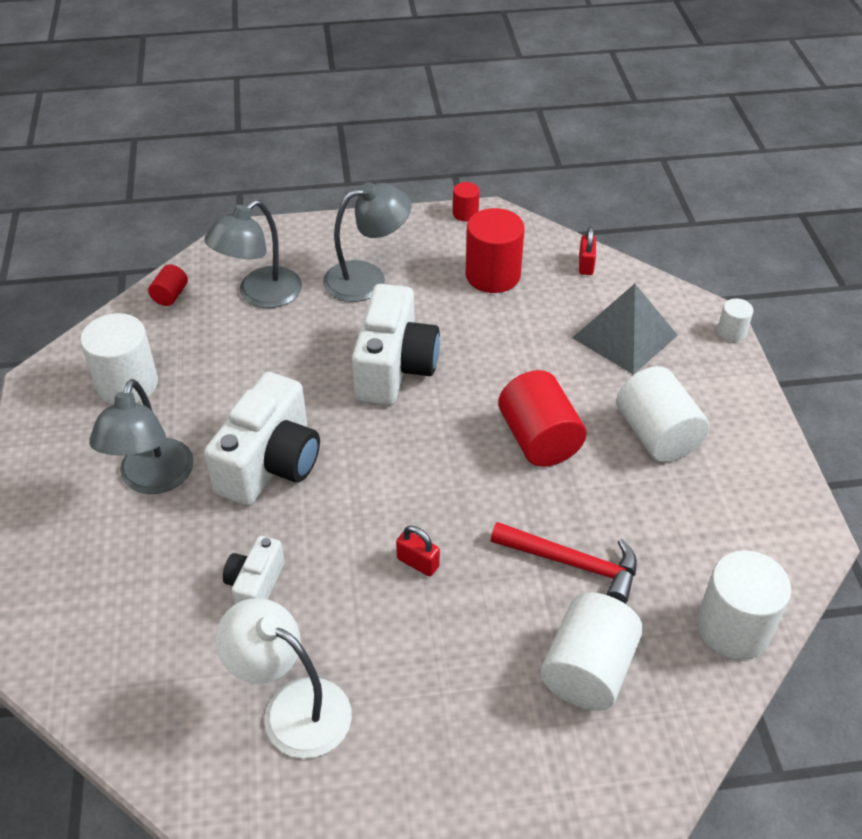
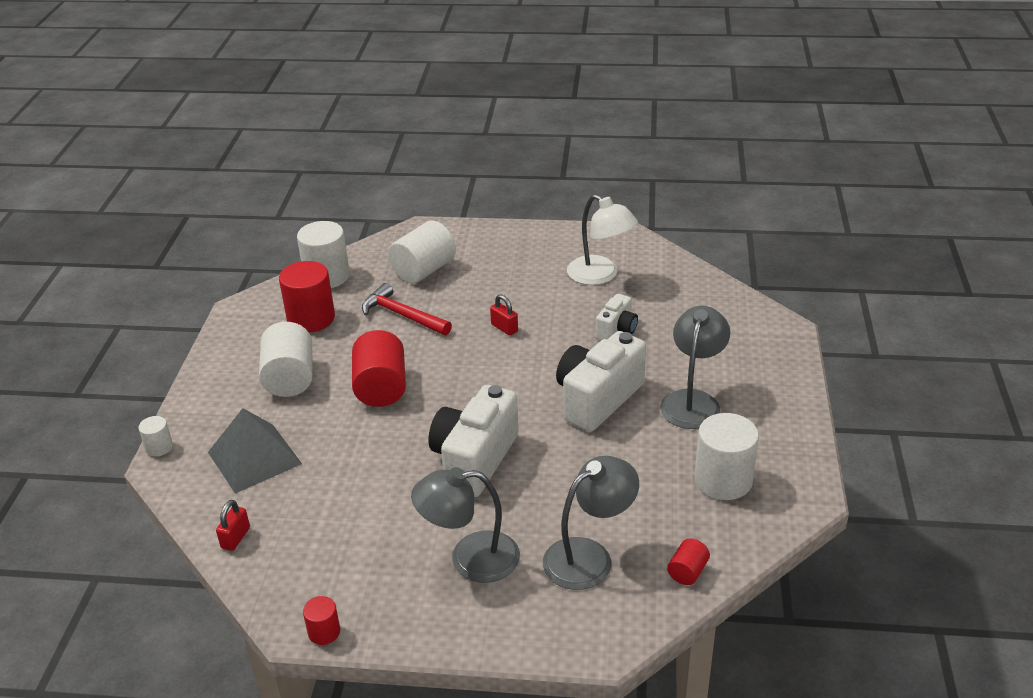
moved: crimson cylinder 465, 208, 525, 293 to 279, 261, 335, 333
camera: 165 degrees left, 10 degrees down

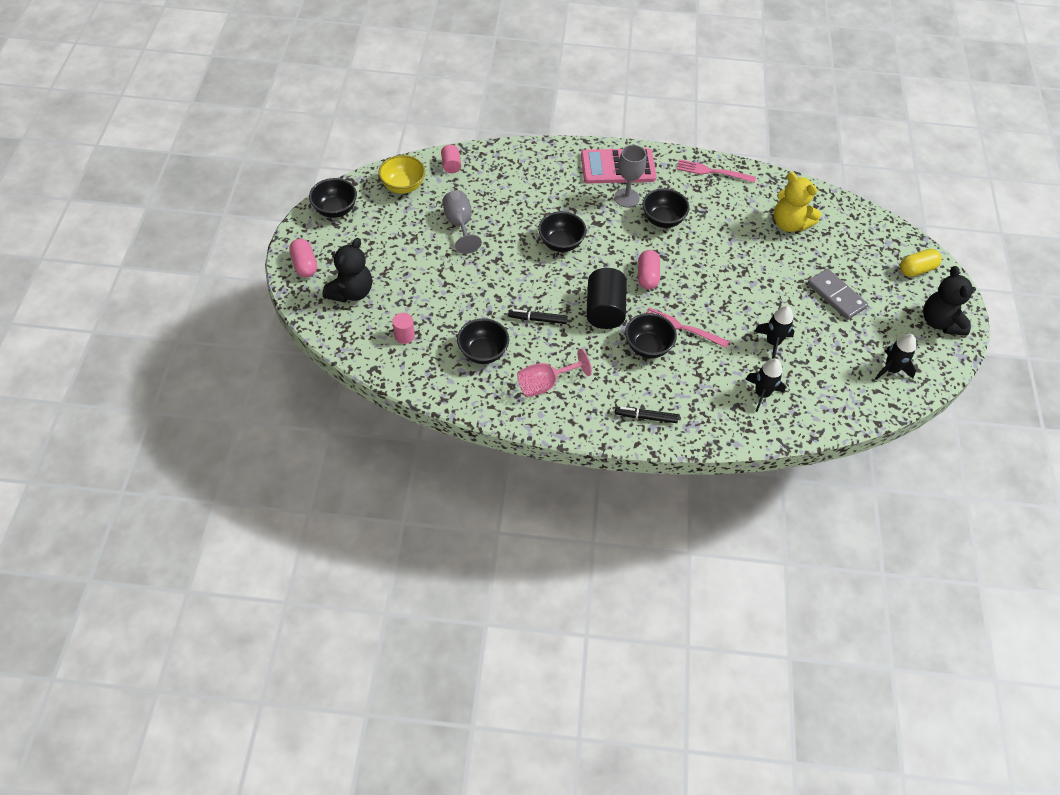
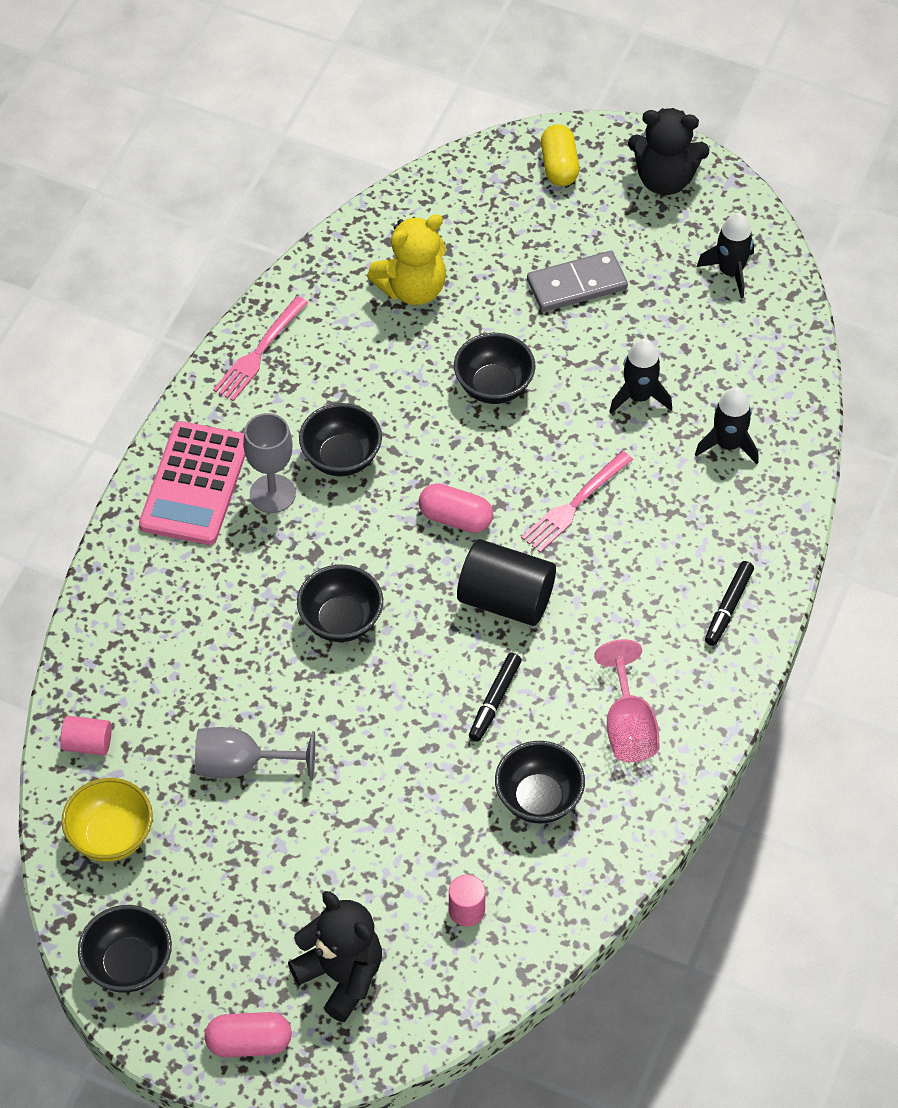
moved: jet-black bowl 625, 313, 677, 358 to 454, 333, 535, 404
camera: 70 degrees left, 0 degrees up

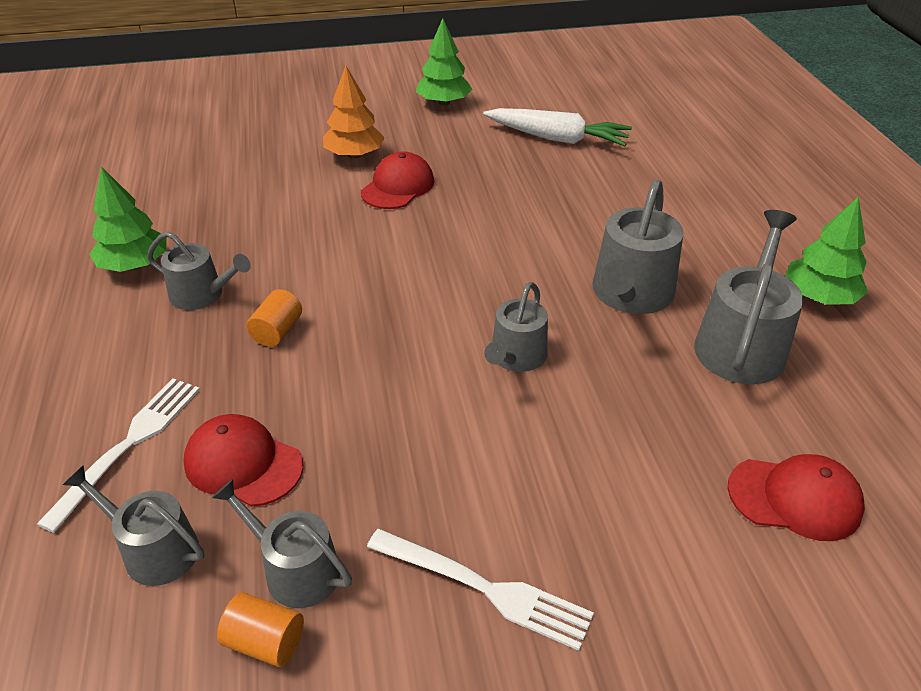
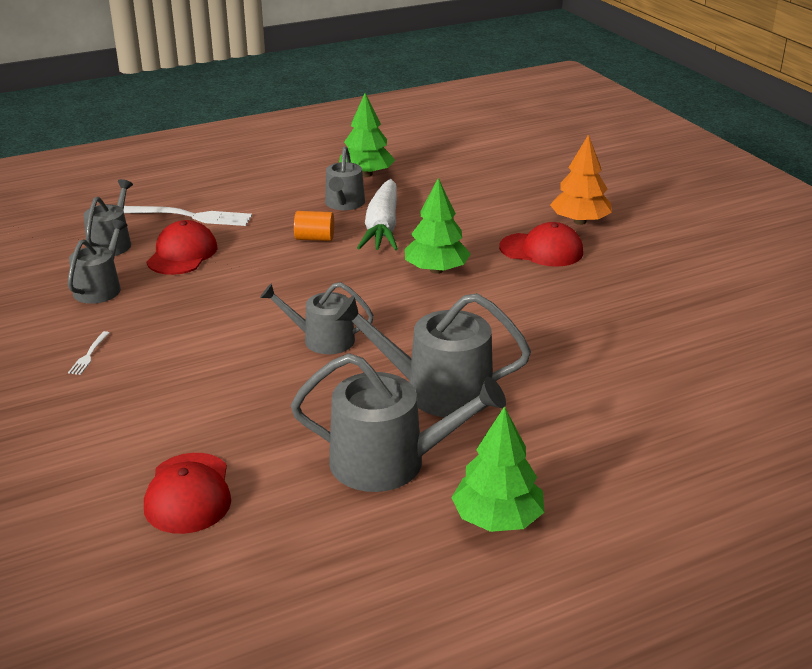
removed: orange cylinder 217, 592, 304, 667
moved: leaf-green tree 416, 18, 473, 106 to 405, 178, 471, 274; snow-white toy carrot 483, 108, 632, 146 to 357, 179, 398, 251
resized: snow-white fork 367, 529, 594, 651 = 68, 331, 109, 375 x0.46
camera: 75 degrees right, 10 degrees down

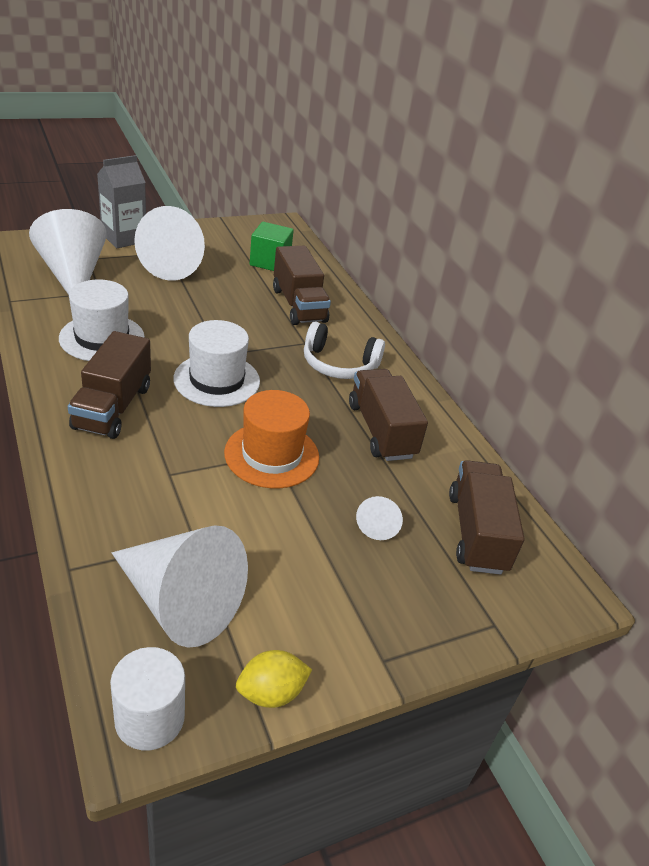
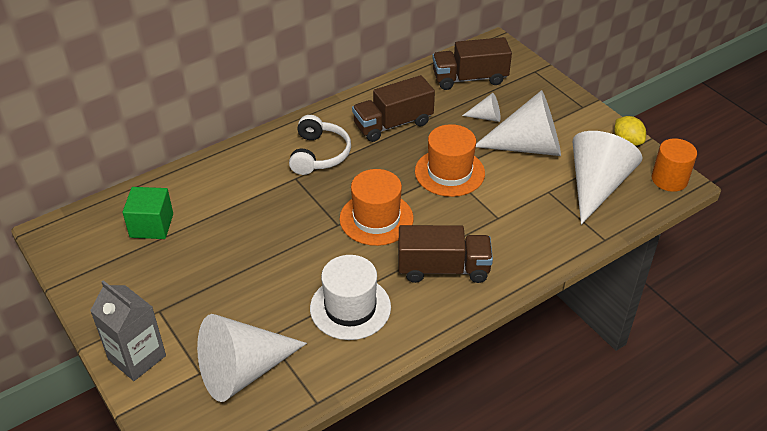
removed: dark brown truck 273, 246, 331, 325
moved: snow-white solid cone 134, 206, 205, 281 to 476, 90, 561, 156
recoloured: snow-white cylinder 110, 647, 185, 750 to orange cylinder 652, 138, 697, 192; snow-white hat 173, 320, 260, 407 to orange hat 340, 169, 414, 246
camera: 95 degrees left, 5 degrees up

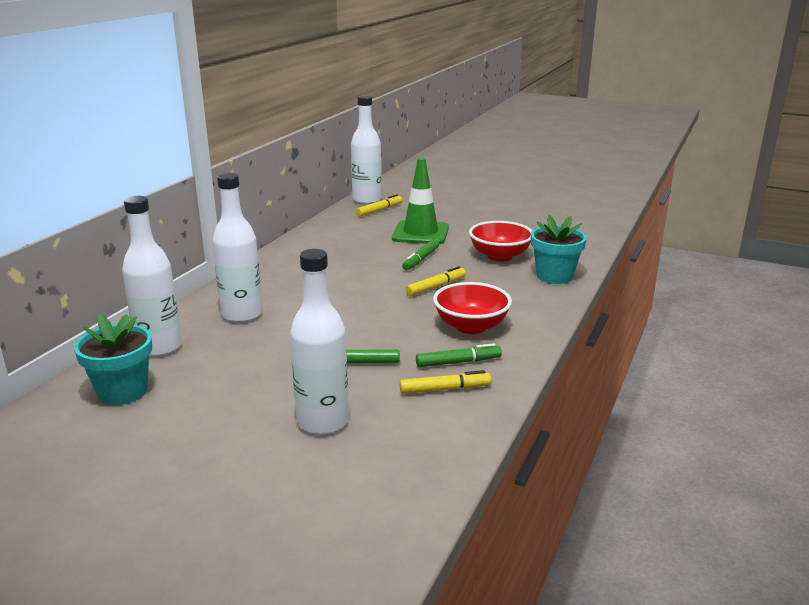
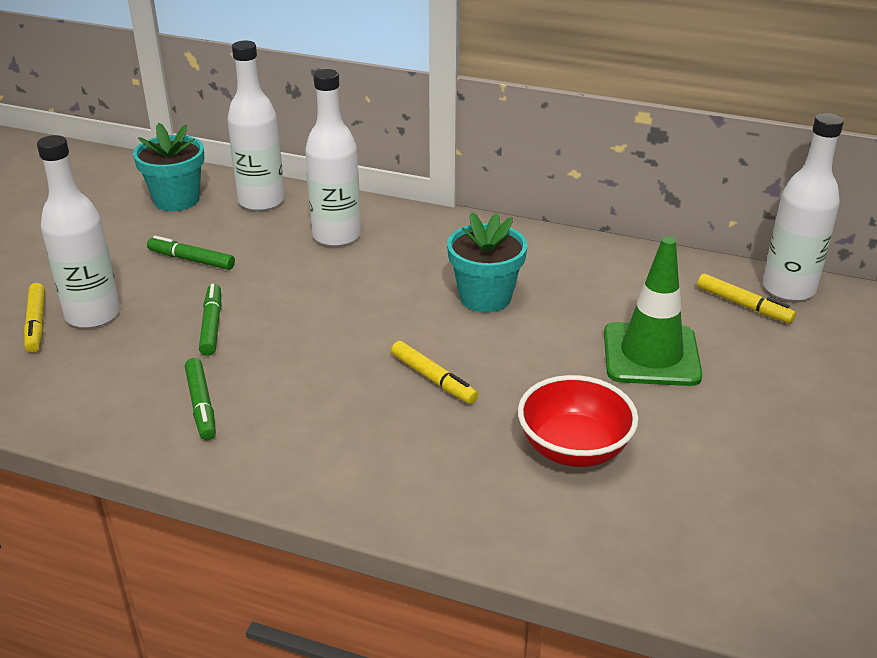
removed: crimson bowl 433, 282, 512, 334
moved: yellow marker pen 400, 370, 492, 394 to 24, 283, 45, 353; leaf-green marker pen 402, 239, 439, 270 to 147, 236, 235, 270; aqua plant pot 531, 215, 587, 284 to 447, 212, 527, 313
camera: 85 degrees right, 10 degrees up

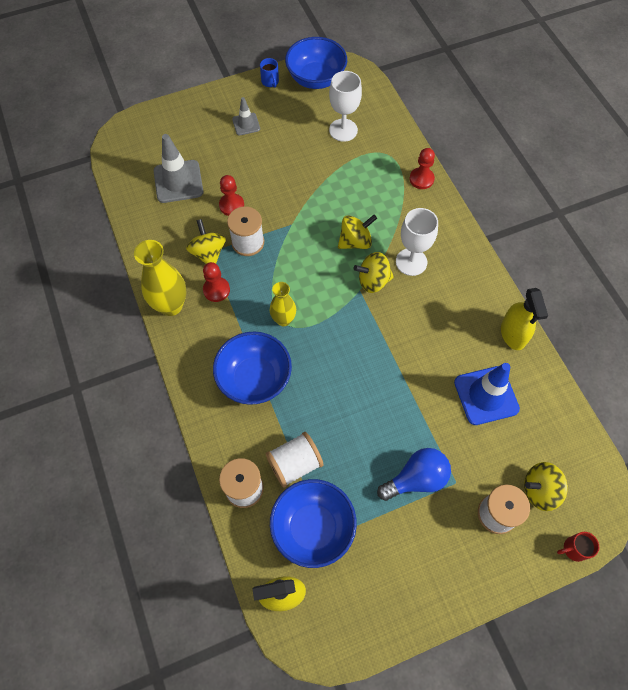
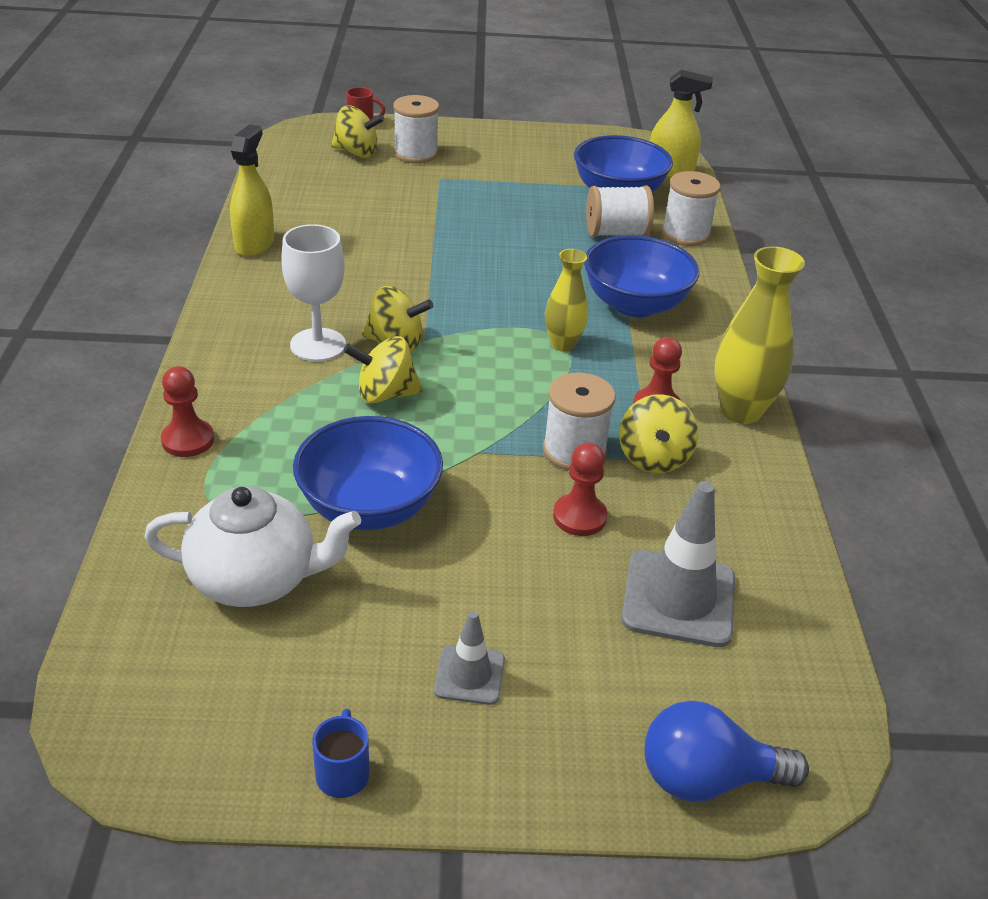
removed: cobalt traffic cone 454, 363, 520, 425
moved: cobalt bowl 285, 37, 347, 89 to 293, 416, 443, 530; cobalt lightbulb 377, 448, 451, 501 to 645, 701, 809, 802
replaced: snow-white goblet 329, 71, 362, 142 to snow-white tea pot 144, 486, 361, 607
camera: 160 degrees left, 25 degrees down

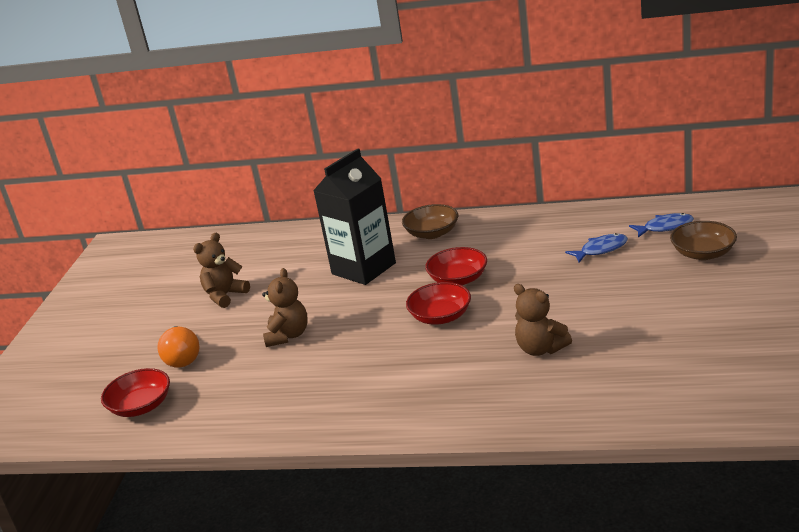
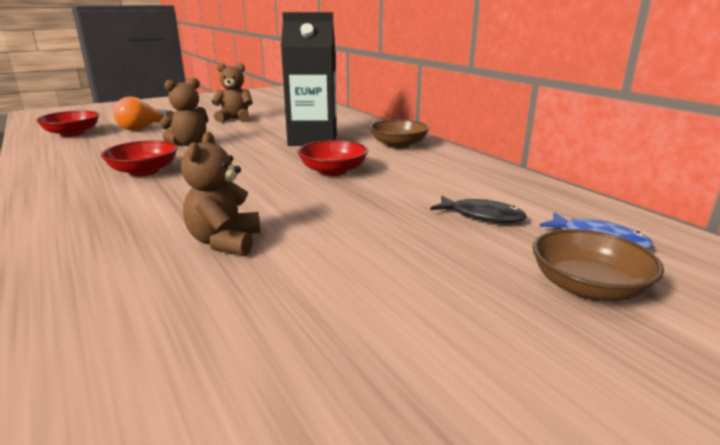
moved: crimson bowl 406, 282, 471, 325 to 101, 140, 178, 176
recoloured: cobalt toy fish 565, 233, 628, 263 to jet-black toy fish 430, 196, 527, 223
camera: 45 degrees right, 5 degrees down

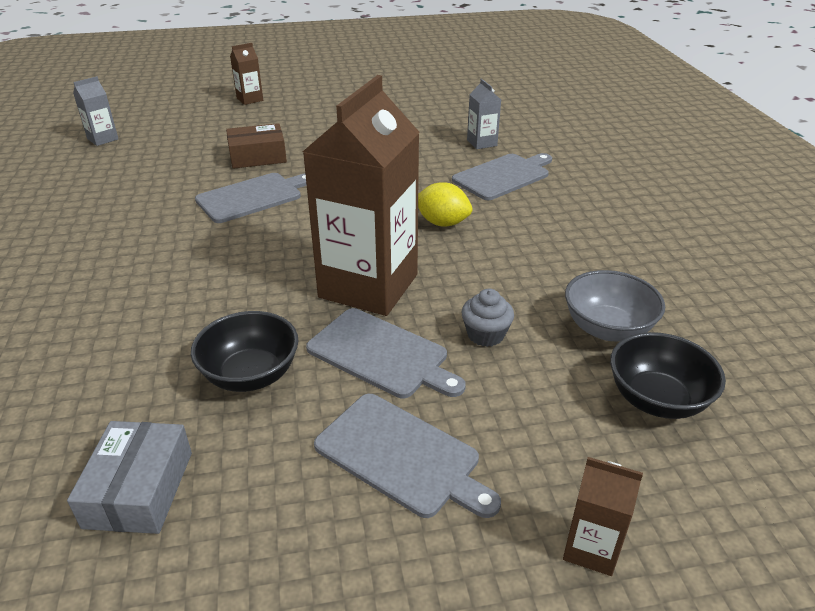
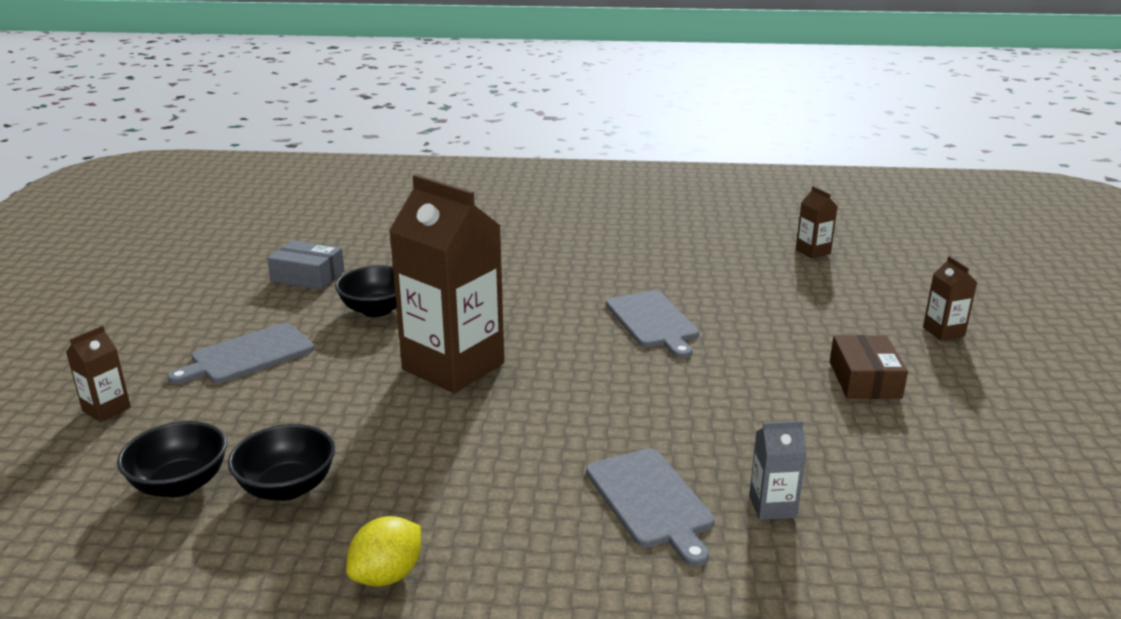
removed: grey chopping board 306, 308, 466, 398; grey muffin 462, 289, 514, 347
moved: dark brown box 226, 123, 287, 169 to 830, 335, 908, 399; yellow lemon 418, 182, 473, 227 to 346, 516, 421, 587
recoloured: grey milk carton 73, 76, 118, 146 to dark brown milk carton 796, 186, 838, 259; grey bowl 565, 270, 665, 341 to jet-black bowl 228, 424, 335, 501
camera: 105 degrees right, 10 degrees down

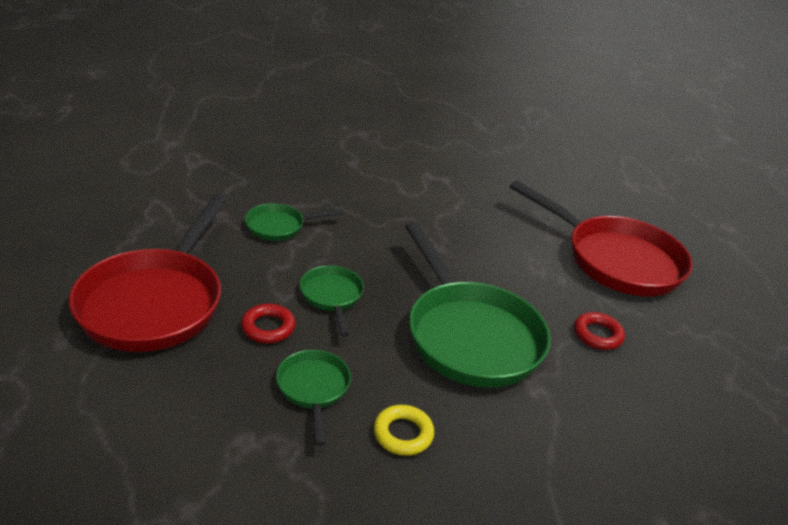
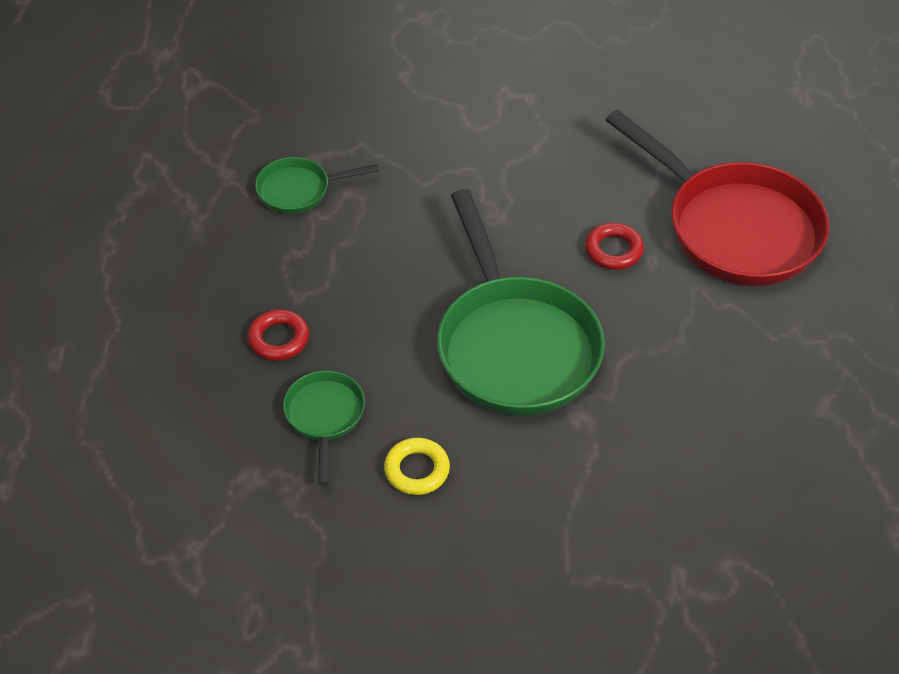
removed: crimson skillet 69, 194, 227, 352; leaf-green skillet 300, 266, 364, 337
moved: crimson torus 574, 312, 625, 350 to 585, 223, 644, 270
camera: 10 degrees right, 15 degrees up

